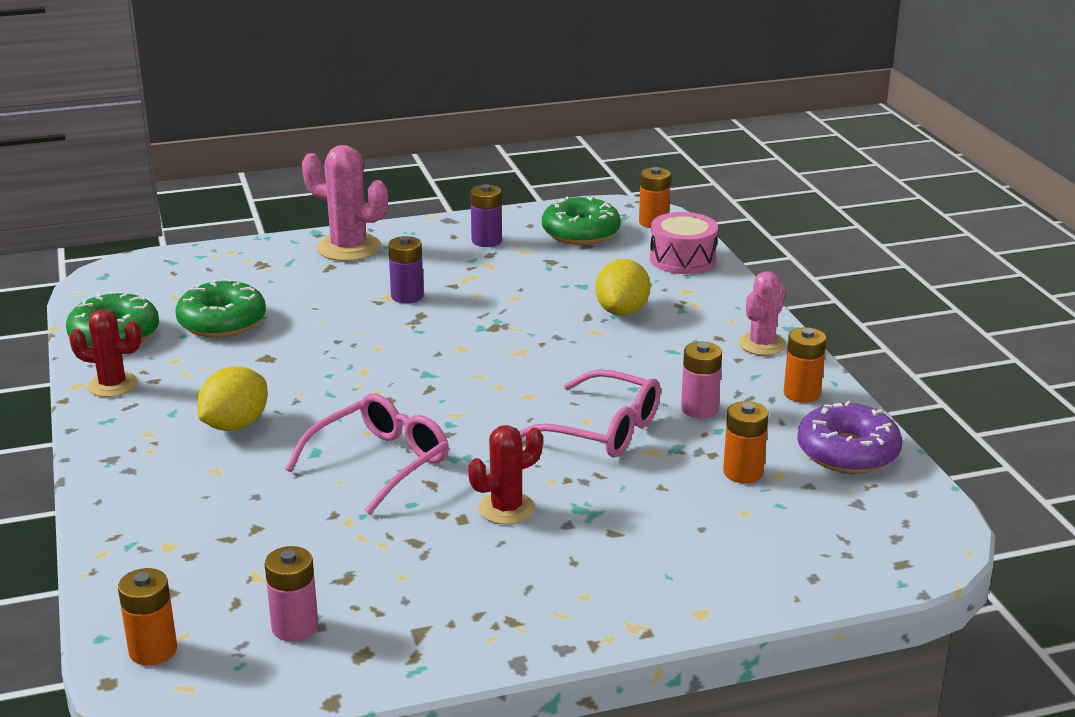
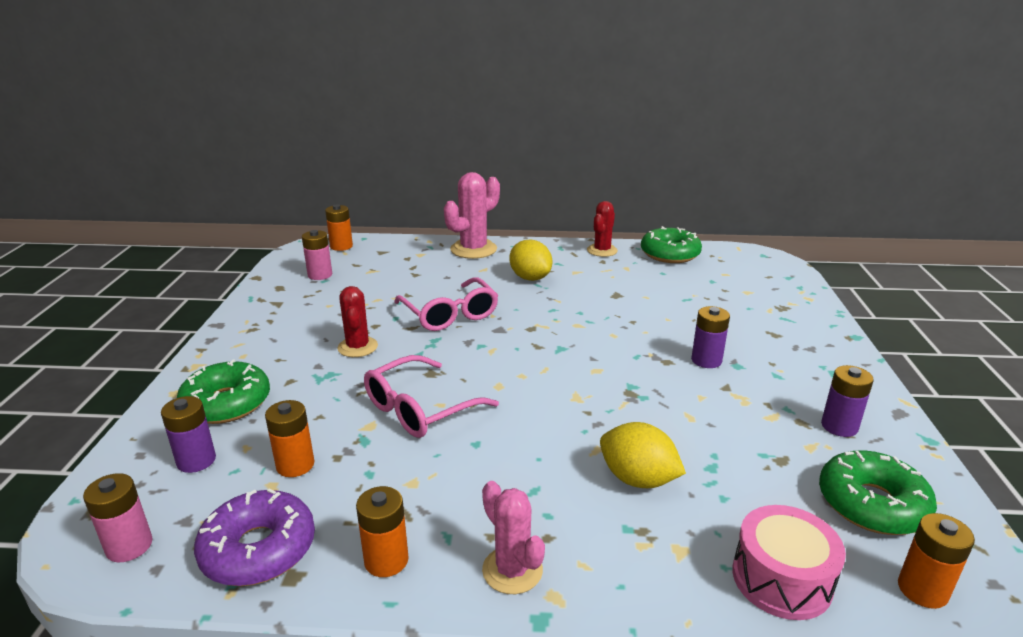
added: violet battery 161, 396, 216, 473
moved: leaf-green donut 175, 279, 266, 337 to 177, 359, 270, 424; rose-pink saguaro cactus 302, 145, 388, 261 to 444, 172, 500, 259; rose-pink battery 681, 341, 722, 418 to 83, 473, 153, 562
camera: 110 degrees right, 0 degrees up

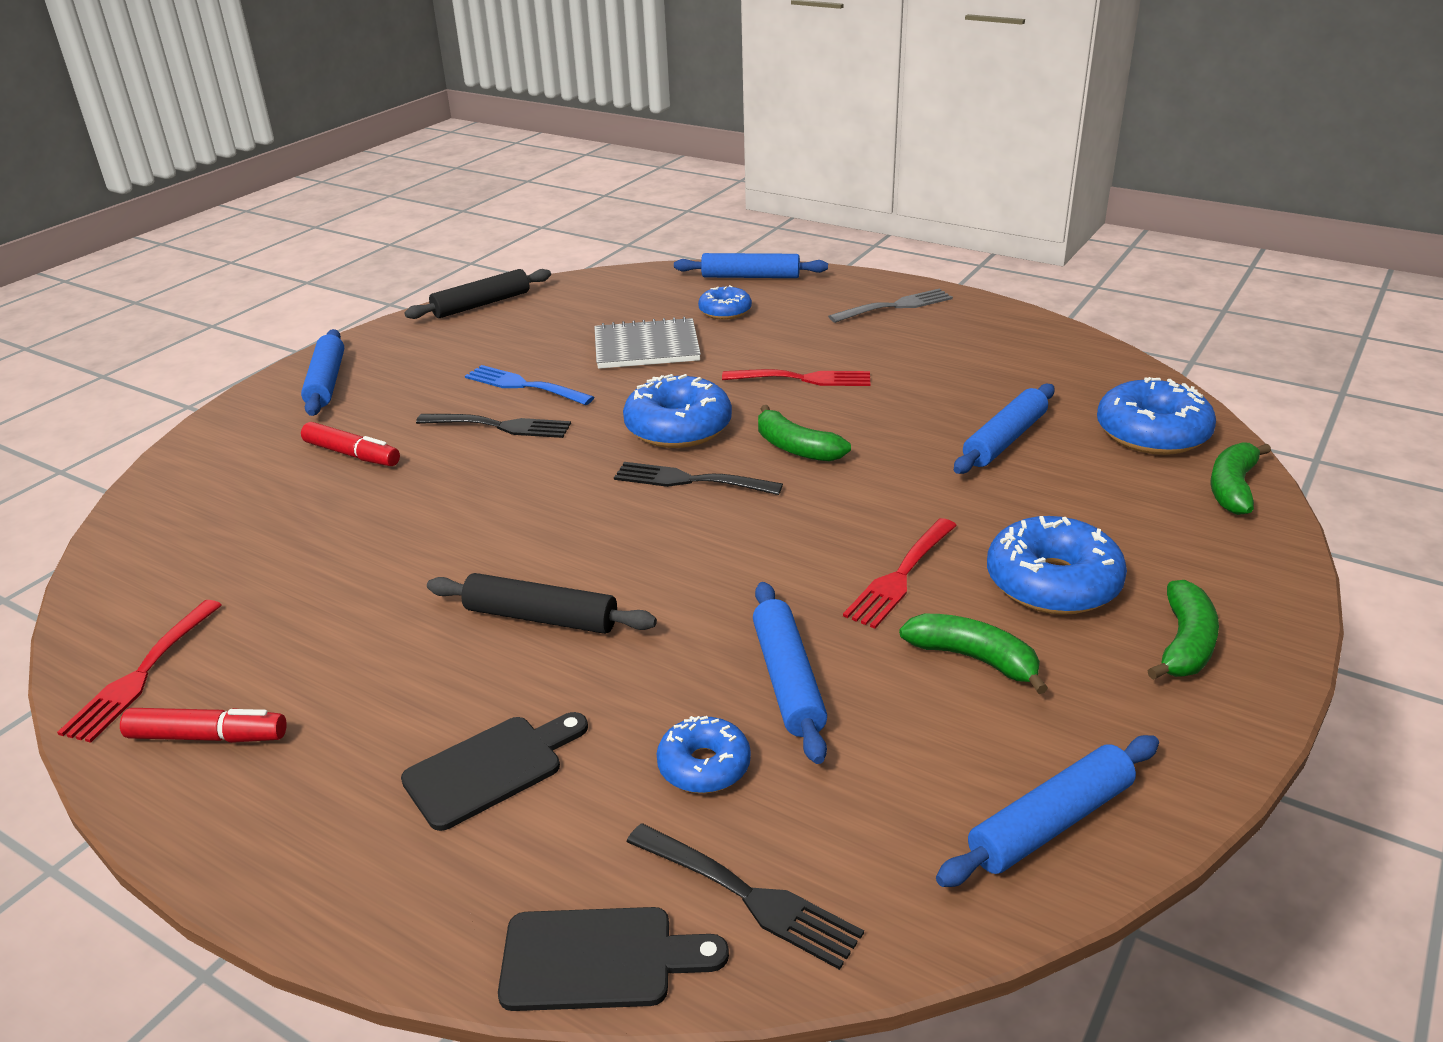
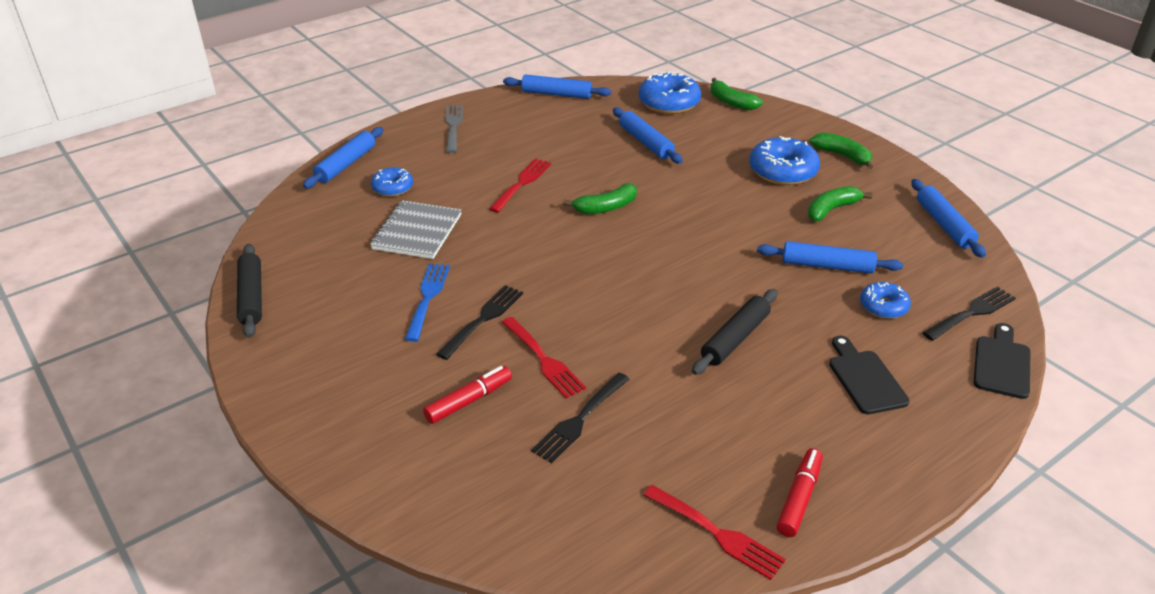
removed: cobalt donut 623, 374, 732, 448
moved: cobalt dough roller 301, 329, 344, 416 to 503, 75, 611, 99; jet-black fork 614, 462, 783, 495 to 531, 373, 630, 463; crimson fork 843, 518, 957, 629 to 501, 317, 586, 399
turned: cobalt fork 465, 365, 594, 405 = 405, 264, 450, 342 135 degrees clockwise
camera: 70 degrees left, 5 degrees up

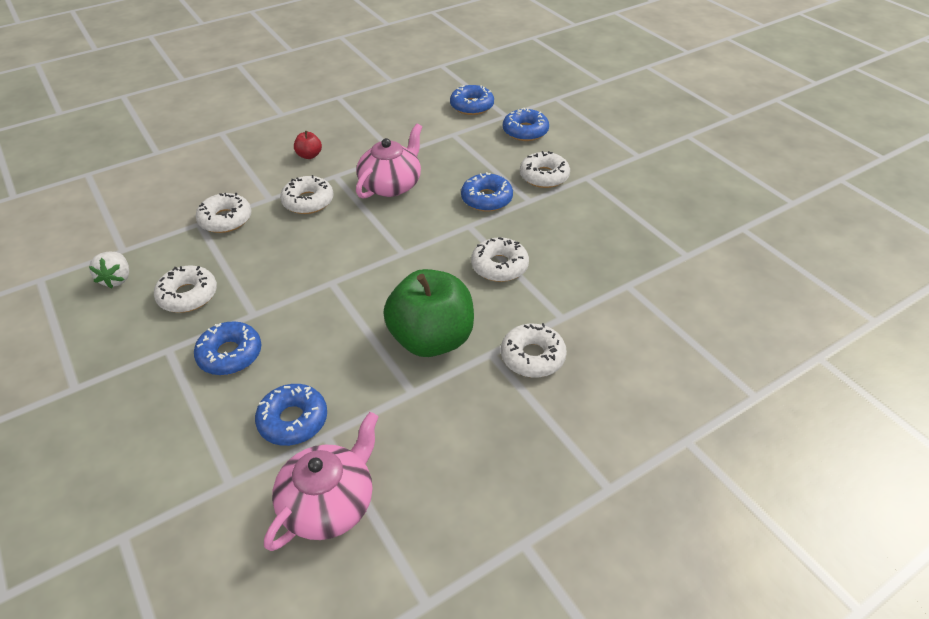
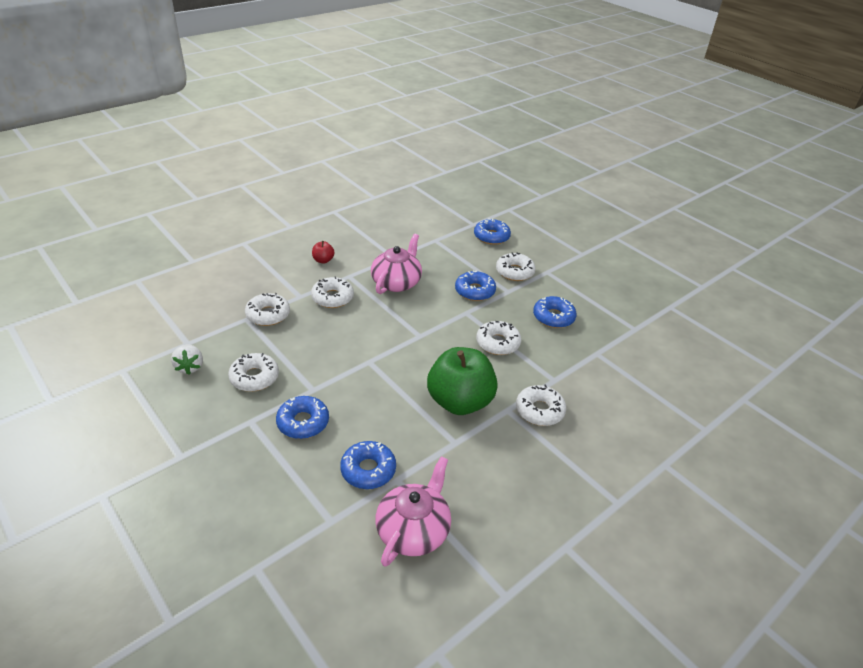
moved: cobalt donut 450, 85, 494, 115 to 533, 296, 576, 328
camera: 10 degrees left, 5 degrees down

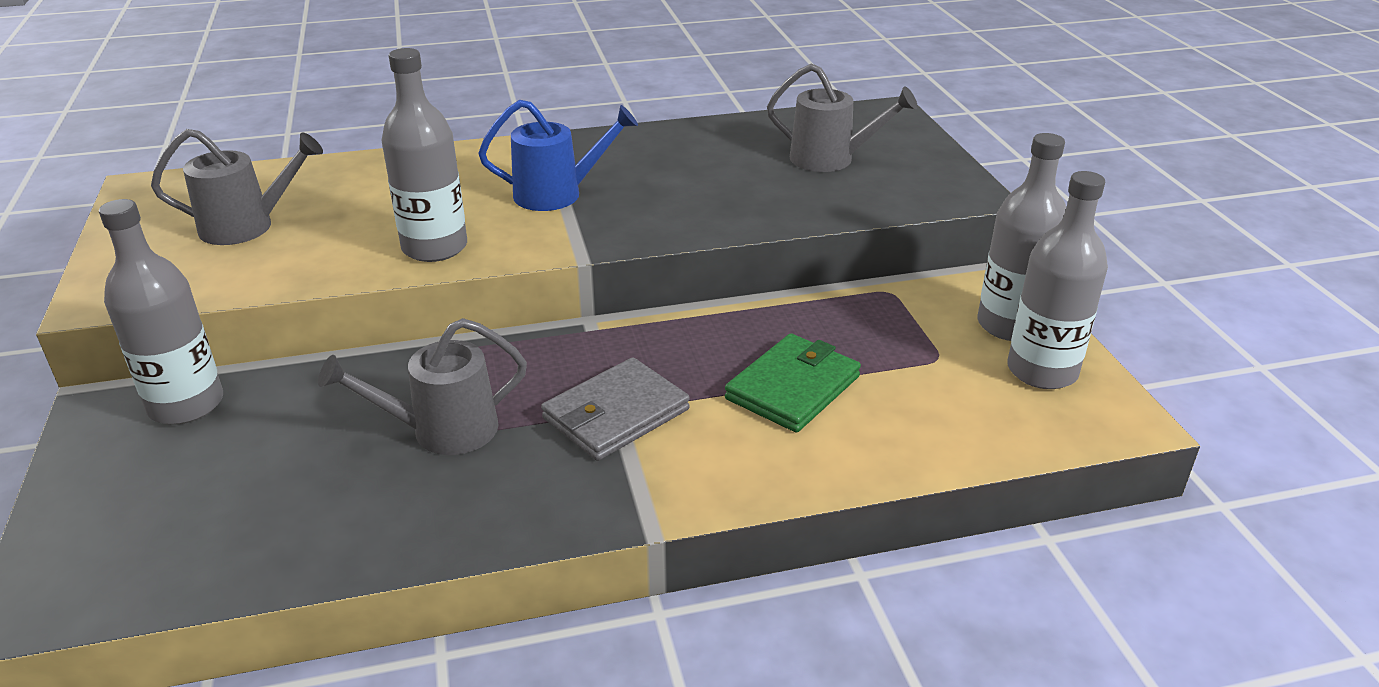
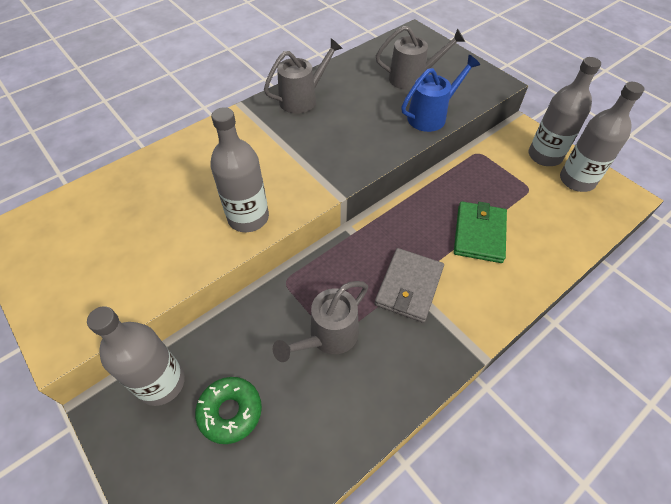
added: leaf-green donut 195, 377, 262, 444
moved: grey sprinkling can 151, 129, 323, 245 to 264, 38, 343, 114; cobalt sprinkling can 478, 100, 638, 211 to 401, 55, 480, 132
camera: 25 degrees left, 20 degrees up

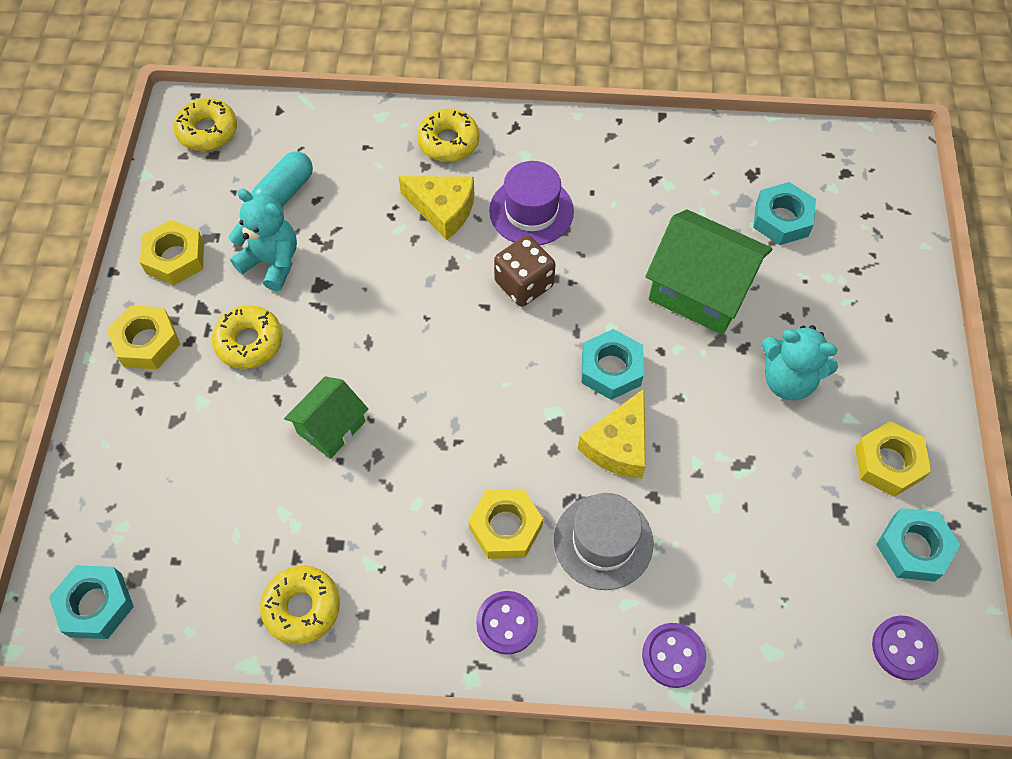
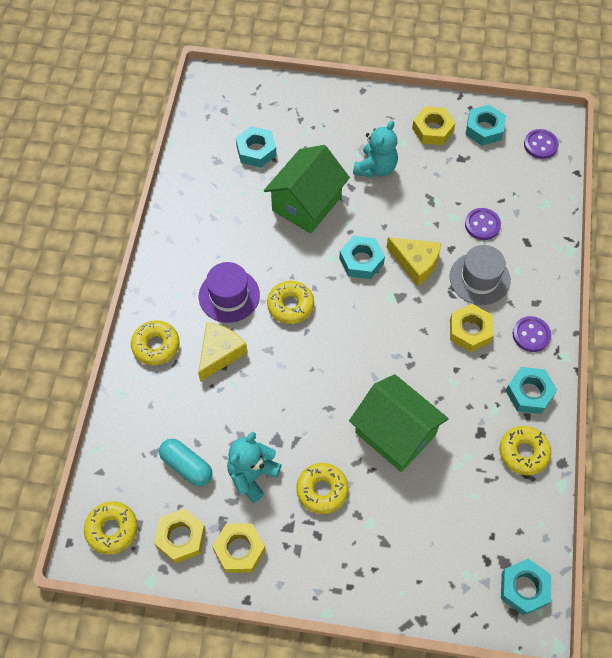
added: aqua nut 506, 367, 557, 414
moved: yellow nut 107, 305, 181, 369 to 154, 508, 205, 564; violet shirt button 642, 623, 706, 688 to 465, 208, 501, 240
replaced: dark brown dice 494, 235, 556, 307 to yellow donut 267, 281, 314, 324
resized: leaf-green cottage 284, 376, 368, 459 = 349, 374, 449, 472 x1.68
camera: 85 degrees left, 0 degrees up

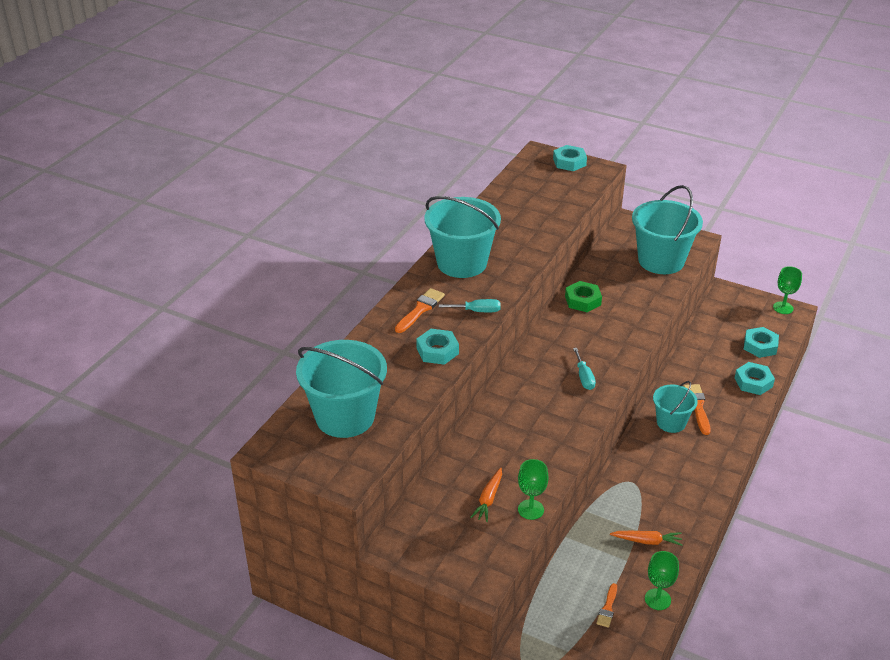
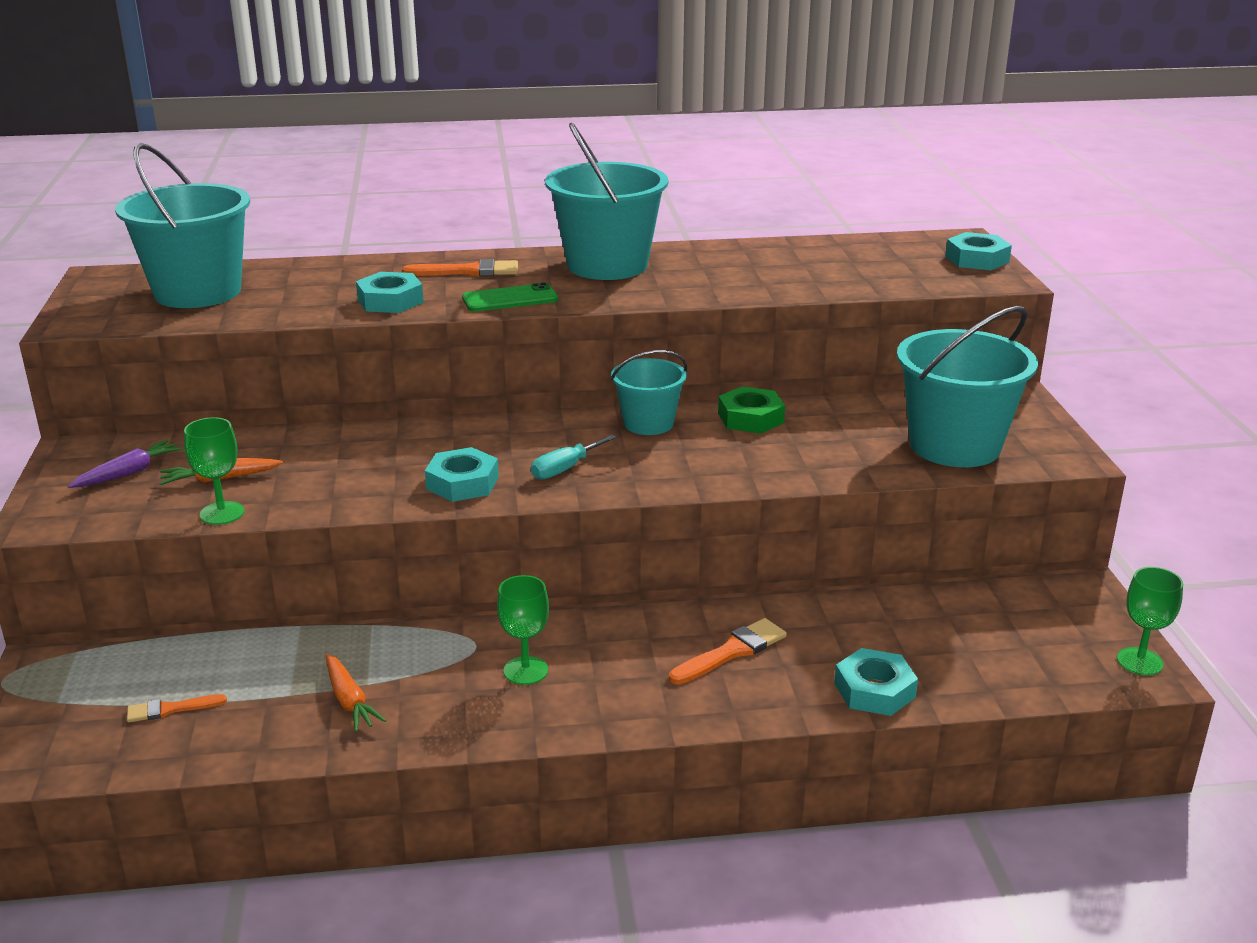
added: violet toy carrot 68, 439, 183, 488
moved: leaf-green goblet 645, 551, 679, 610 to 497, 575, 549, 685; aqua bucket 653, 381, 698, 433 to 611, 350, 687, 435; aqua nut 744, 327, 779, 358 to 425, 447, 499, 502
replaced: aqua screwdriver 439, 299, 500, 312 to leaf-green mobile phone 462, 282, 558, 312
camera: 55 degrees right, 10 degrees down

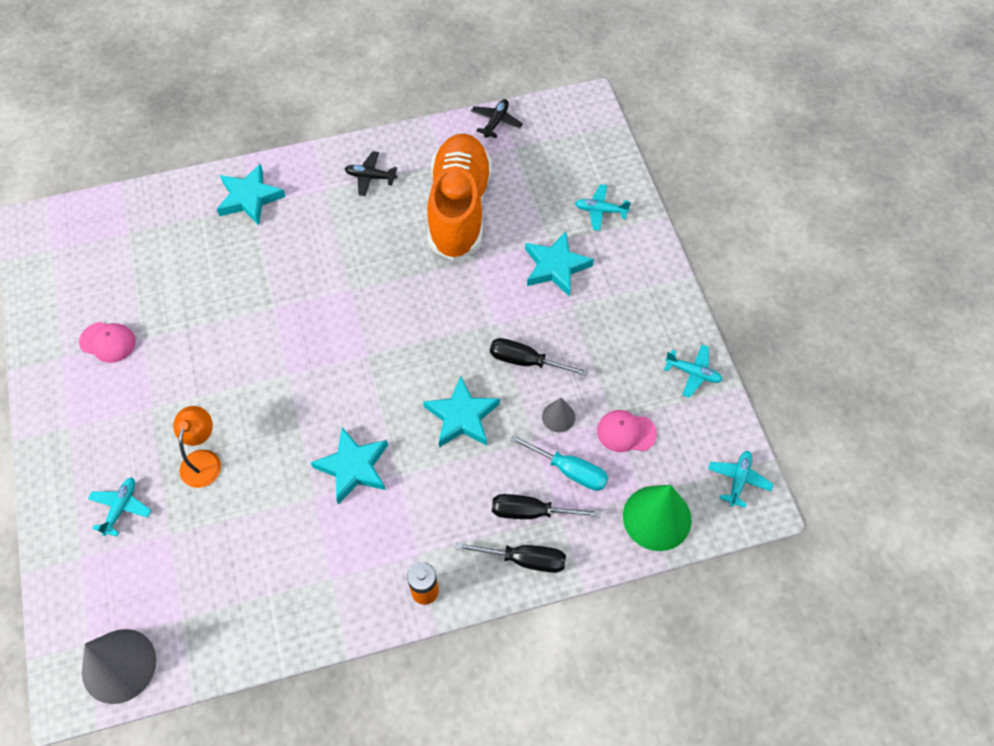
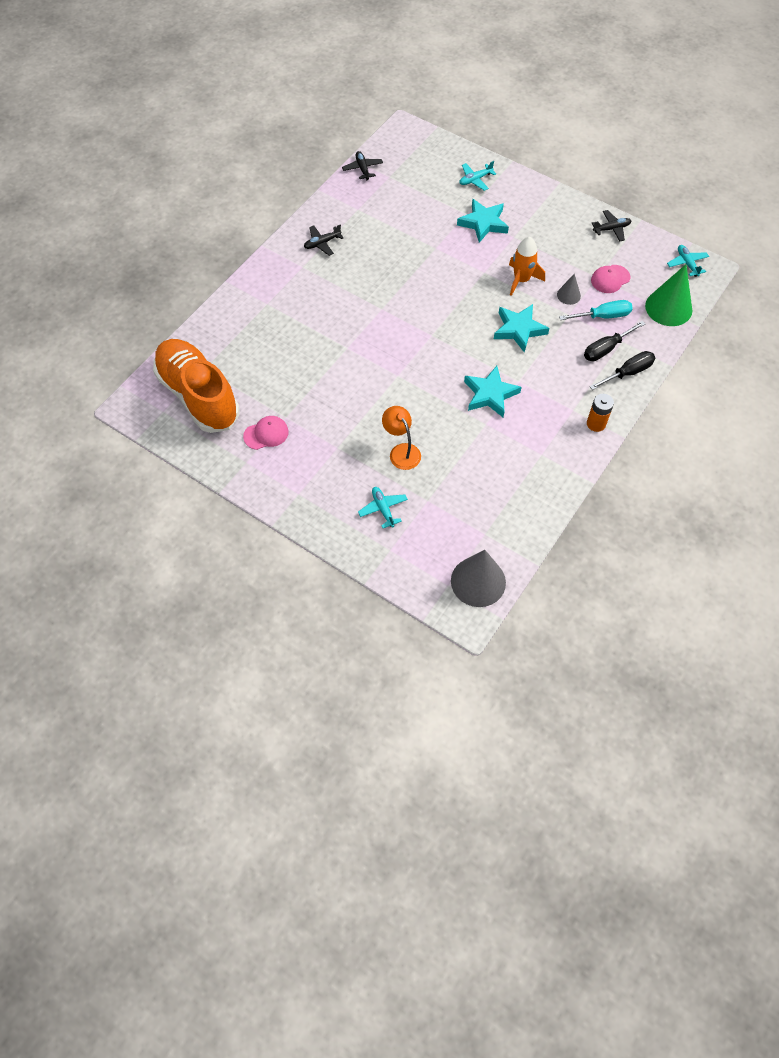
removed: aqua star shape 217, 164, 286, 225
moved: orange shoe 427, 133, 492, 261 to 153, 339, 240, 433
replaced: jet-black screwdriver 490, 338, 588, 377 to orange toy rocket 509, 237, 545, 296
recoloured: aqua toy plane 664, 344, 722, 398 to jet-black toy plane 592, 210, 631, 241
camera: 40 degrees left, 0 degrees up

